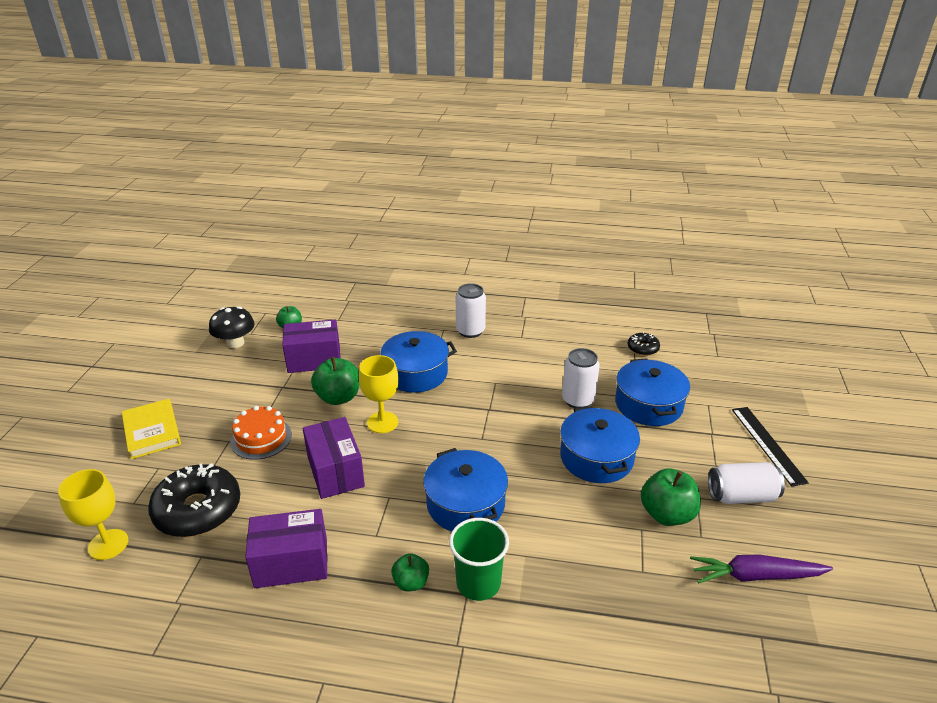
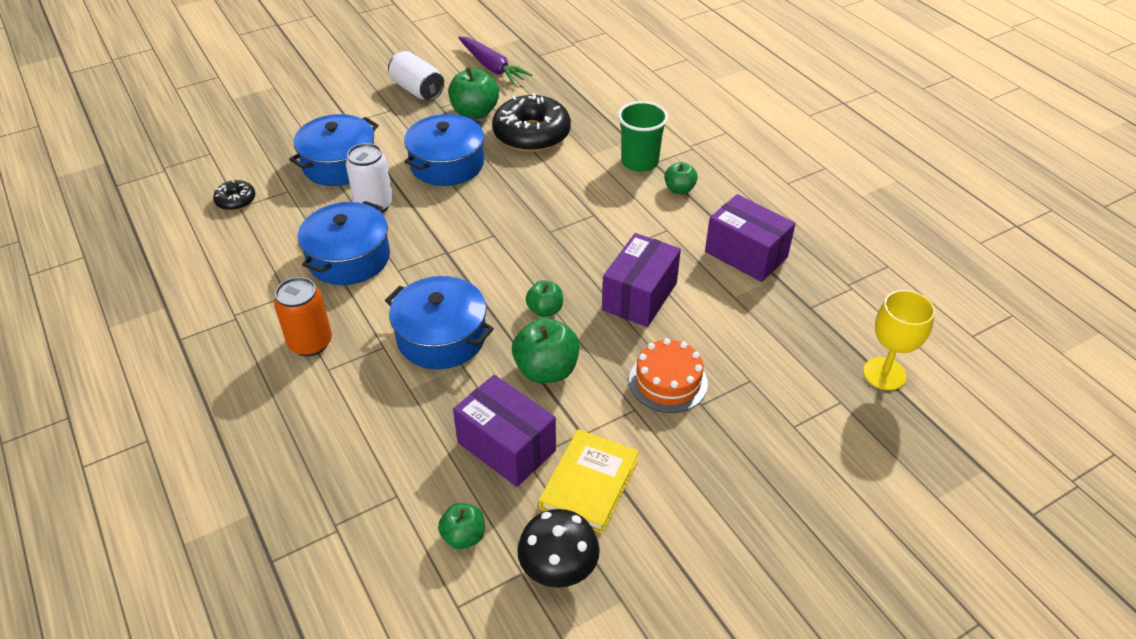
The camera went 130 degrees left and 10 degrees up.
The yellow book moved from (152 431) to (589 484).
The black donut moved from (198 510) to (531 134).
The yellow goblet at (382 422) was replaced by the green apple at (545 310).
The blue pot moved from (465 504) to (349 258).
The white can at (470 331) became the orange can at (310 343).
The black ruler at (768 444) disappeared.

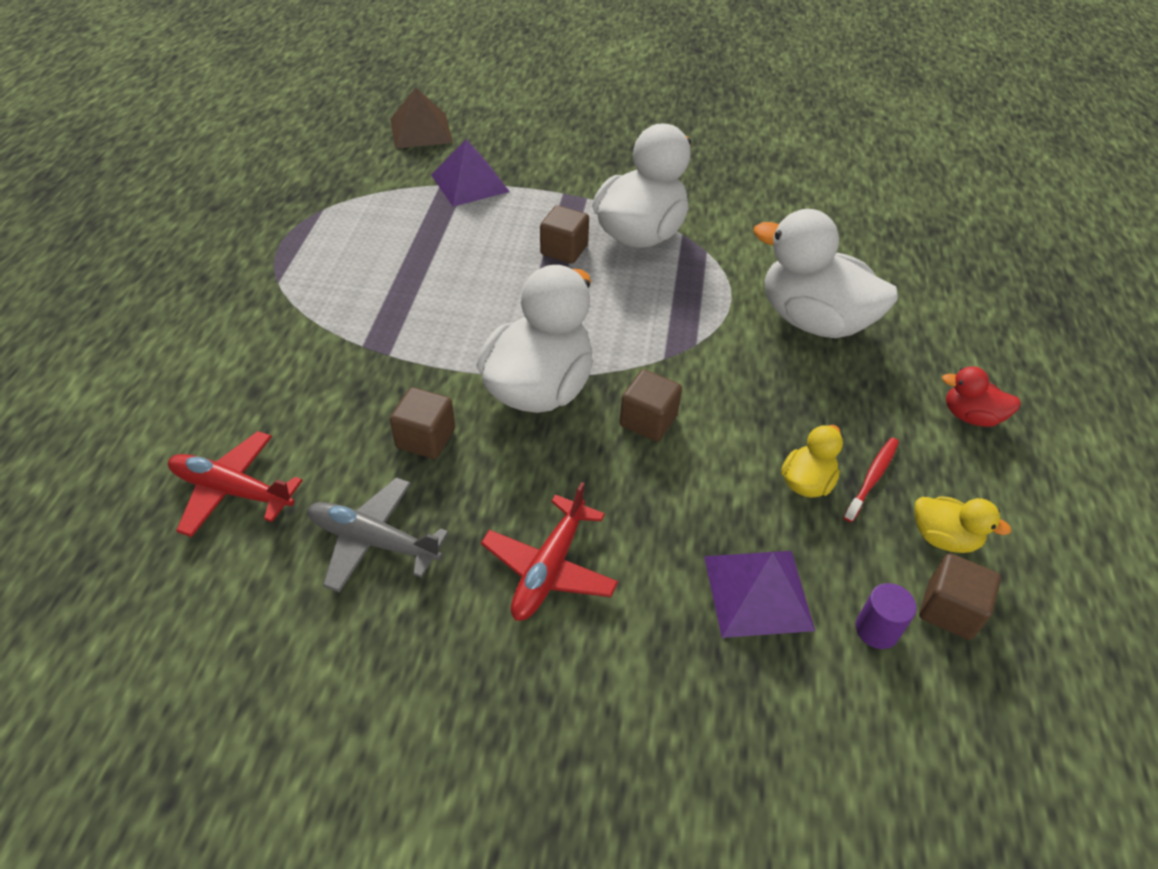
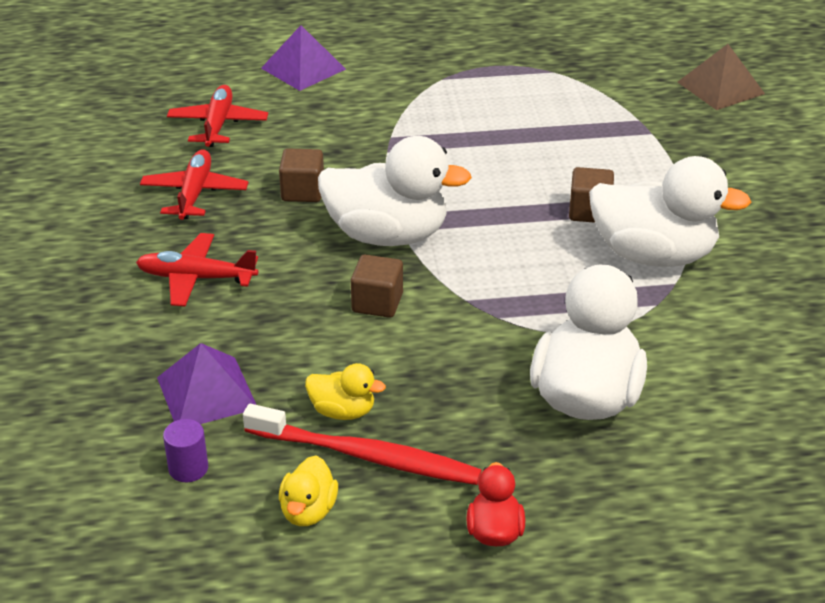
The camera went 75 degrees right and 10 degrees down.
The grey plane at (373 541) became the red plane at (195 193).
The purple pyramid moved from (470 183) to (303 68).
The red toothbrush at (872 478) changed to 1.93 times the size.
The brown cube at (949 610) disappeared.

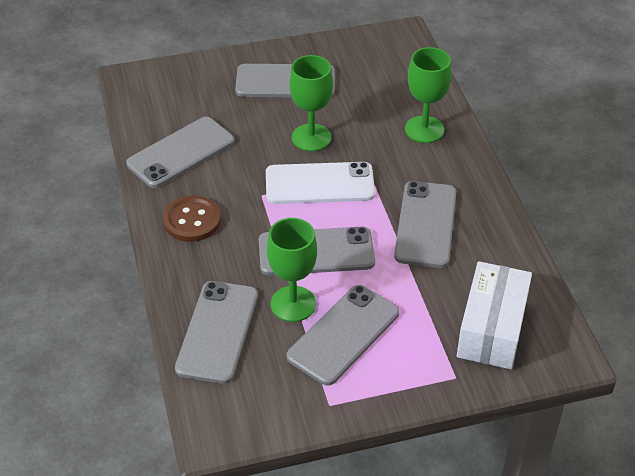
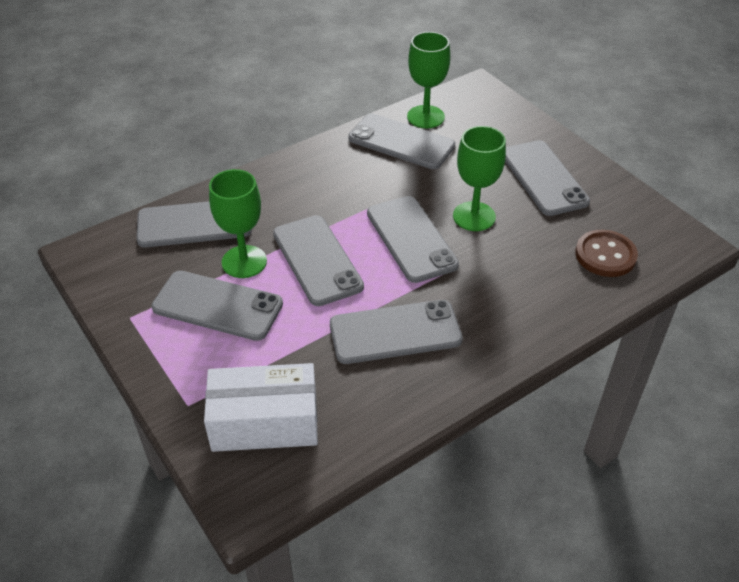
The camera went 70 degrees right and 0 degrees up.
The brown button moved from (192 220) to (605 255).
The white phone at (319 184) became the grey phone at (411 239).
The green goblet moved from (424 129) to (425 117).

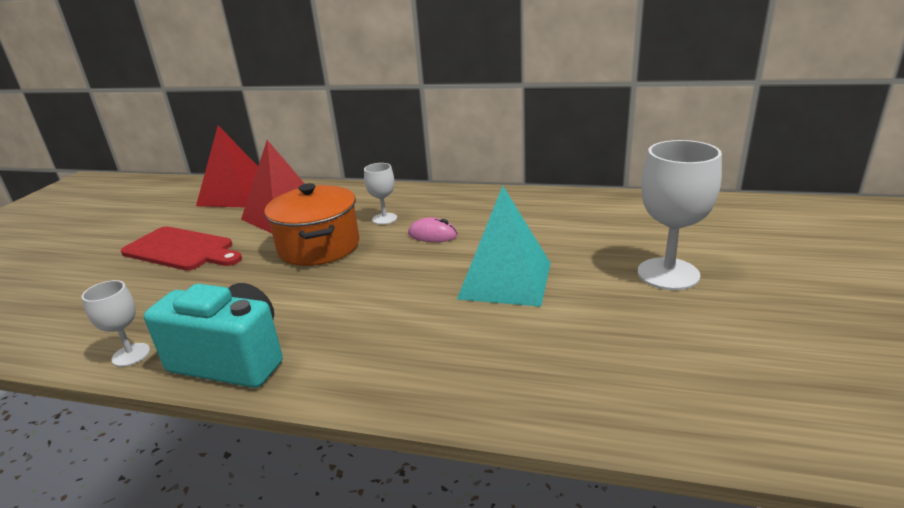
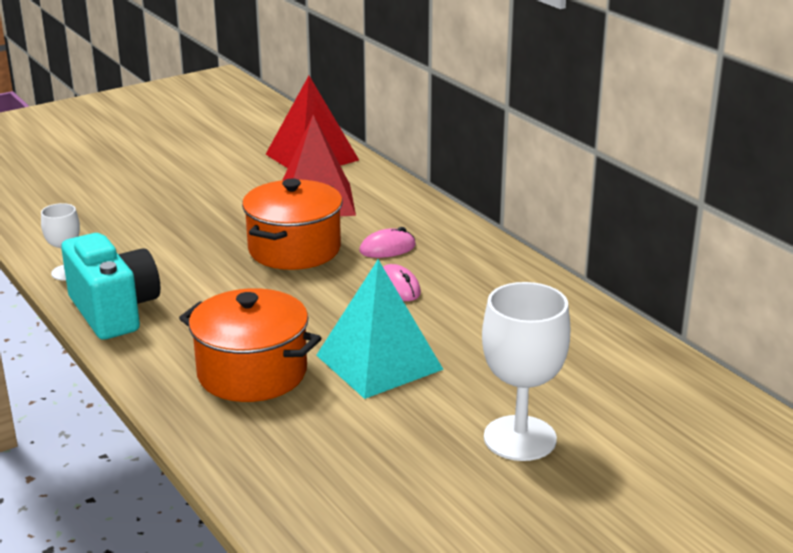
The camera went 40 degrees right and 0 degrees up.
The red cutting board at (181 249) disappeared.
The white goblet at (384 219) was replaced by the pink mouse at (387 248).
The orange pot at (252 373) appeared.

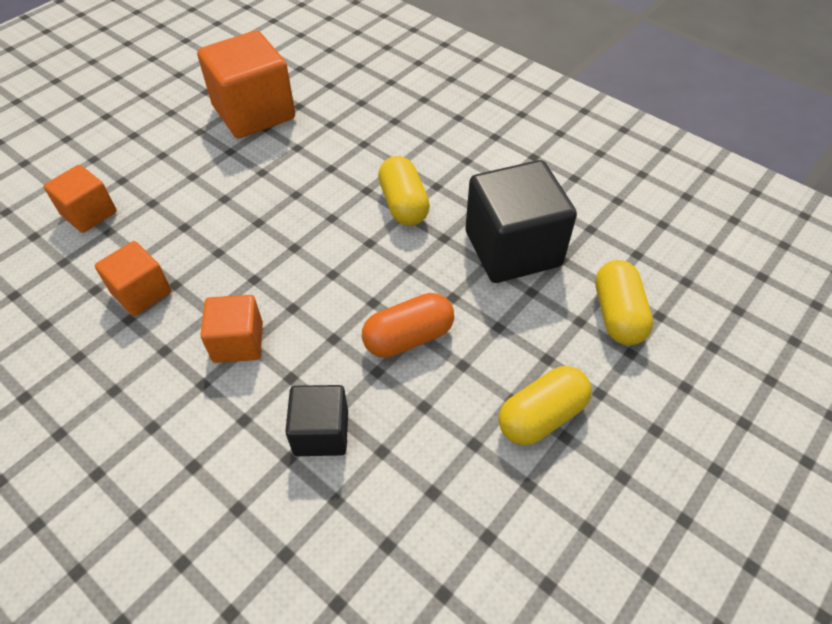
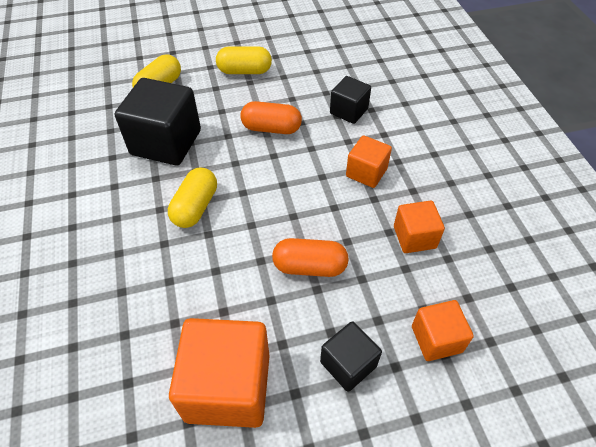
The camera went 145 degrees left and 0 degrees up.
The orange capsule at (309 266) appeared.
The black cube at (348 364) appeared.

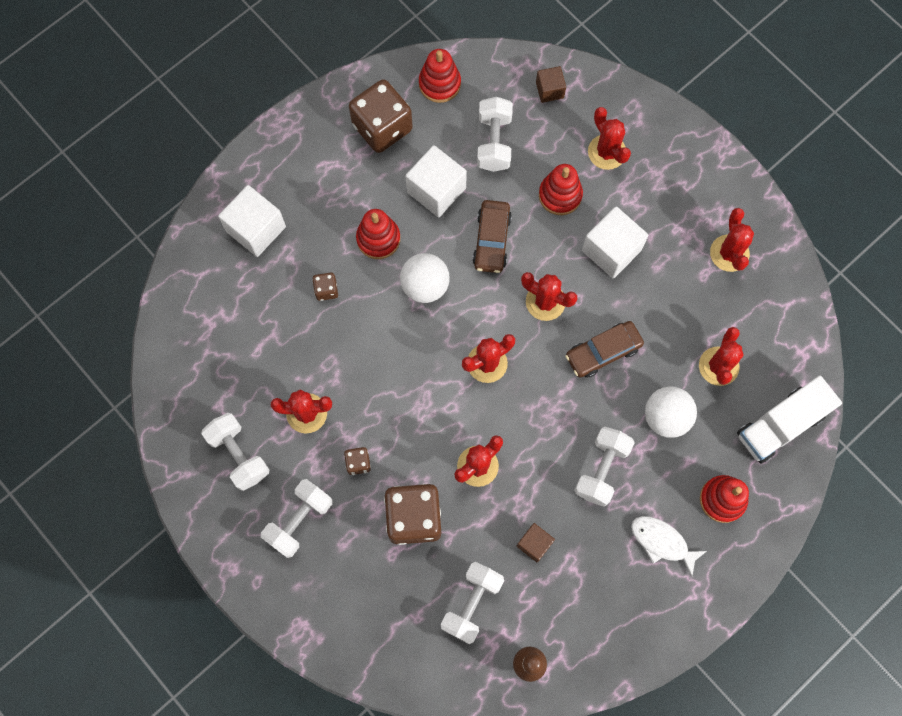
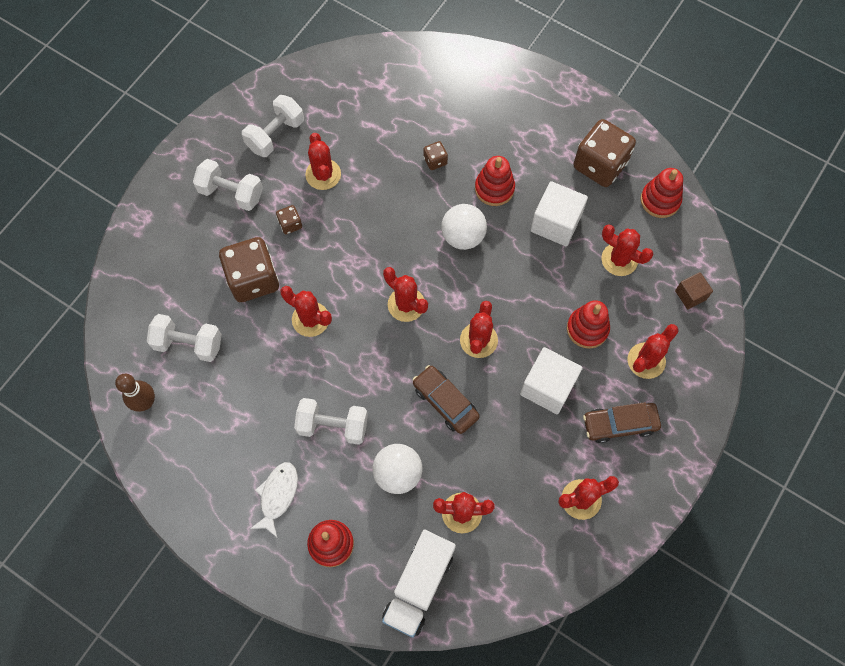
The camera went 75 degrees right and 5 degrees down.
The white cube at (256 229) disappeared.
The brown car moved from (491 240) to (619 424).
The white dumbbell at (494 142) was replaced by the red cactus at (619 259).
The brown cube at (534 544) disappeared.
The white truck at (780 425) turned 105 degrees counterclockwise.

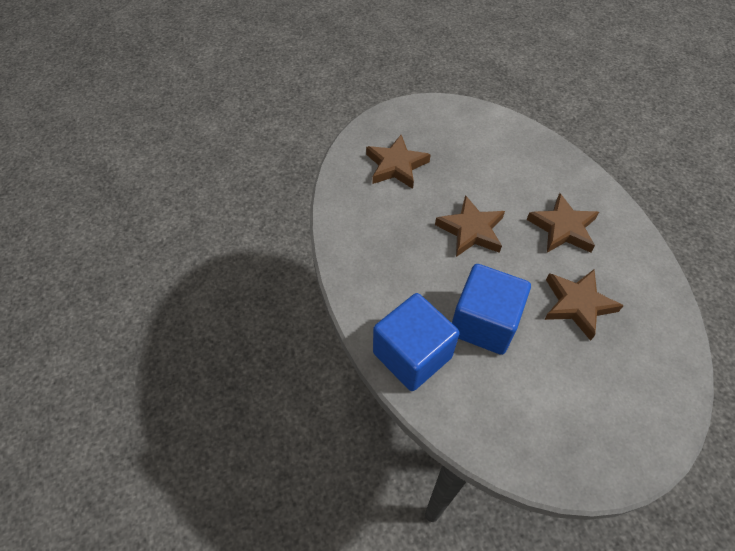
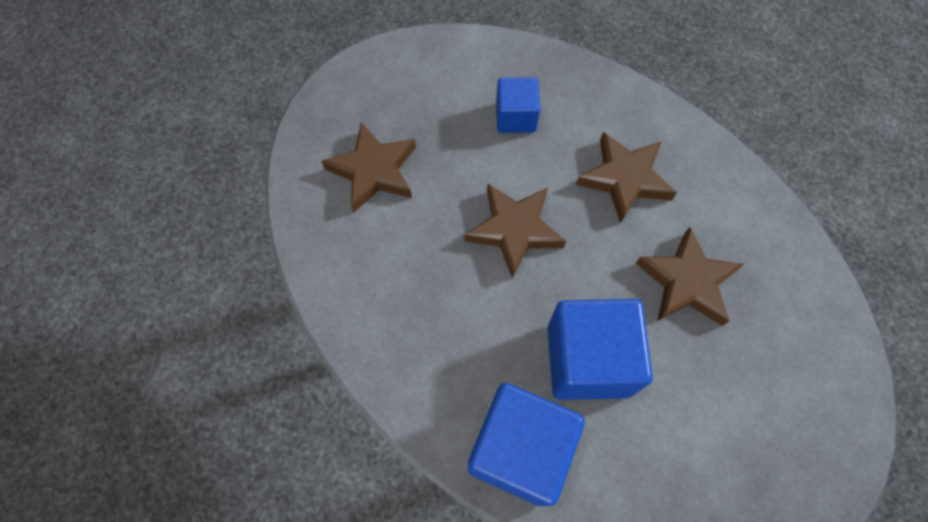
The camera went 25 degrees left and 10 degrees up.
The blue cube at (515 117) appeared.

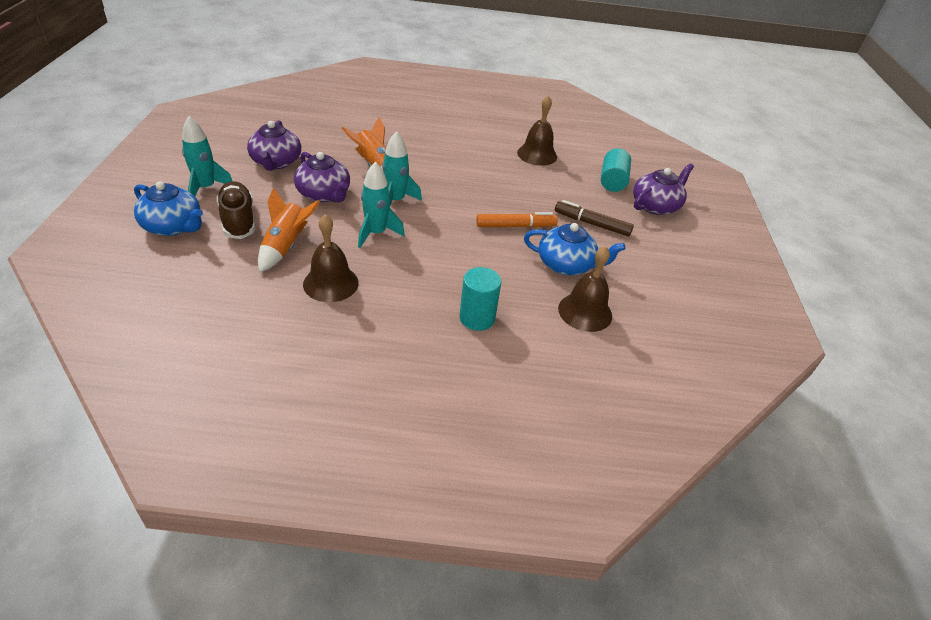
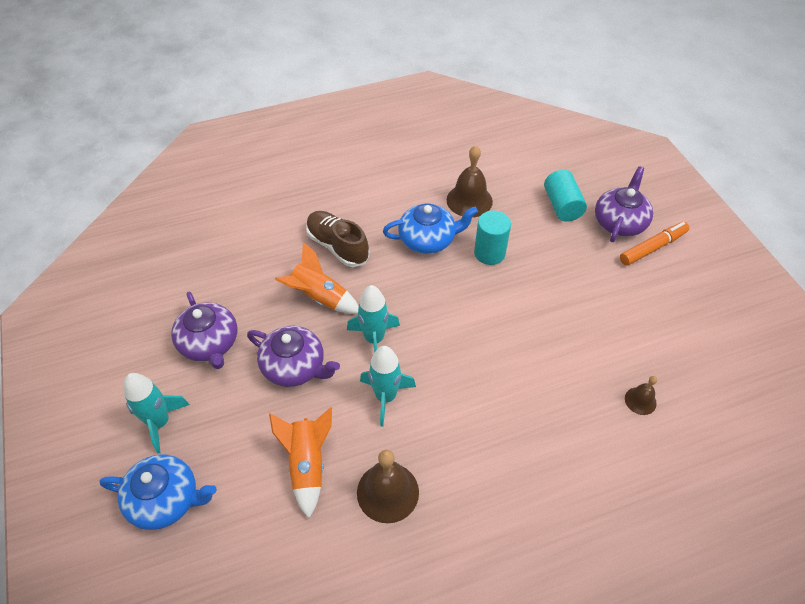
The camera went 20 degrees left and 10 degrees up.
The brown shoe moved from (238 220) to (337 246).
The turquoise cylinder moved from (477 318) to (489 253).
The orange marker moved from (515 226) to (653 248).
The blue teapot moved from (566 265) to (428 240).
The brown marker at (592 224) disappeared.
The brown bell at (585 312) changed to 0.55 times the size.

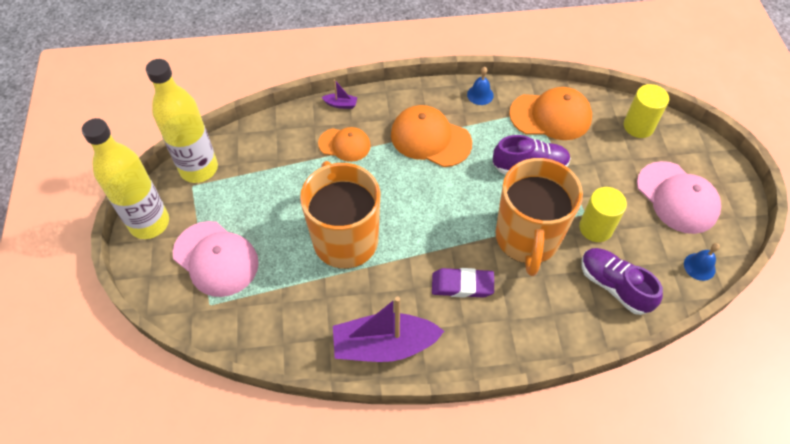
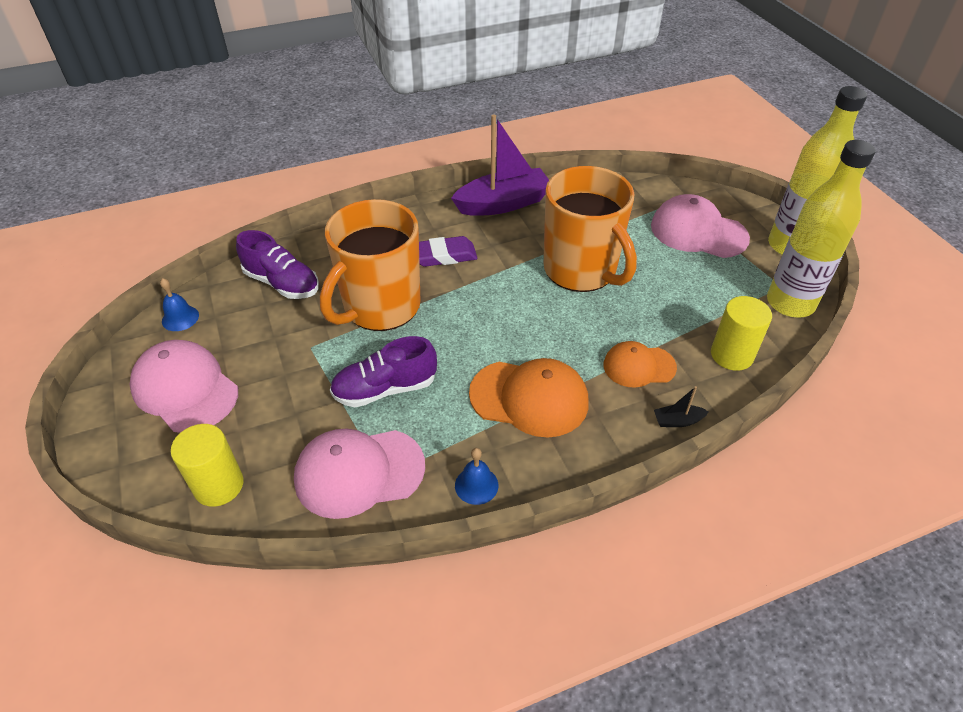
The camera went 165 degrees right and 10 degrees down.
The purple boat at (341 104) became the black boat at (677 421).
The orange mug at (527 239) turned 135 degrees counterclockwise.
The orange cap at (550 116) became the pink cap at (359 472).
The yellow cylinder moved from (595 228) to (731 355).

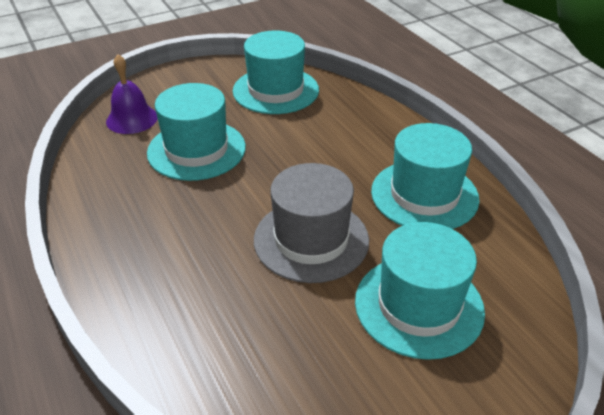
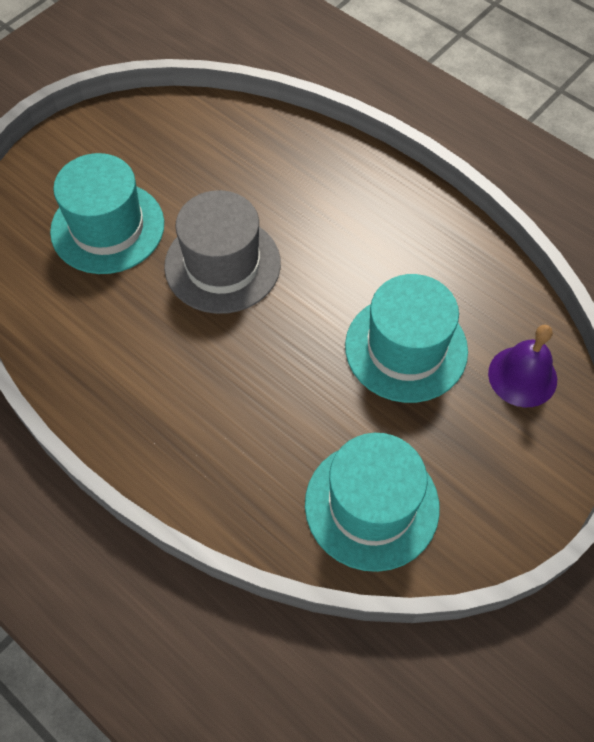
The camera went 160 degrees right and 20 degrees up.
The turquoise hat at (424 195) disappeared.

